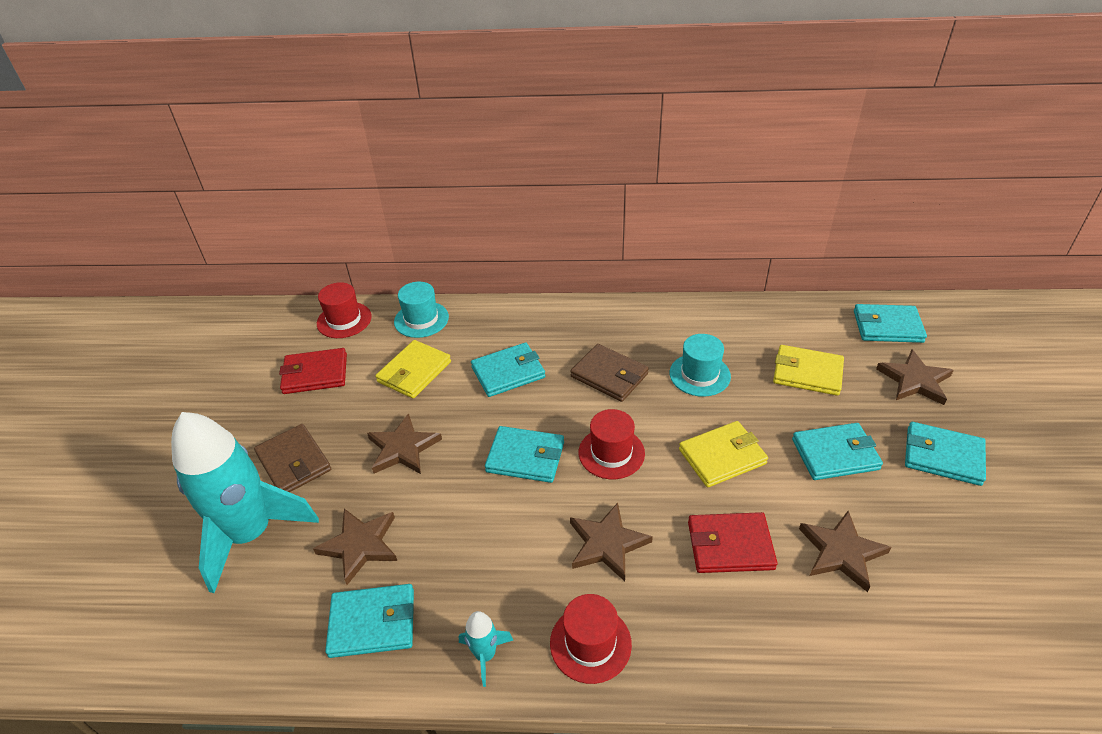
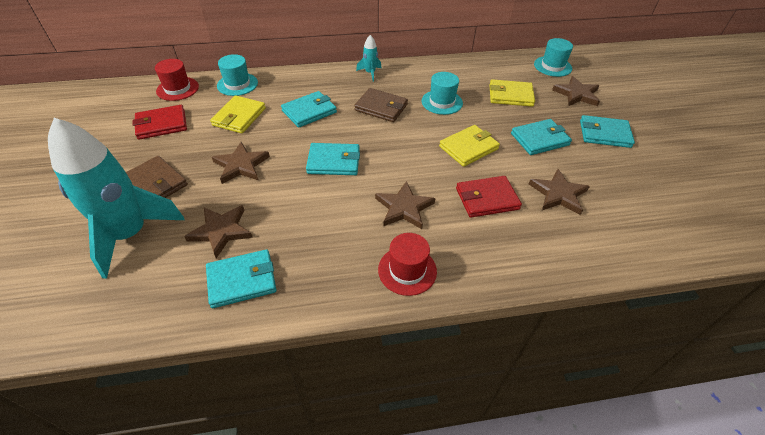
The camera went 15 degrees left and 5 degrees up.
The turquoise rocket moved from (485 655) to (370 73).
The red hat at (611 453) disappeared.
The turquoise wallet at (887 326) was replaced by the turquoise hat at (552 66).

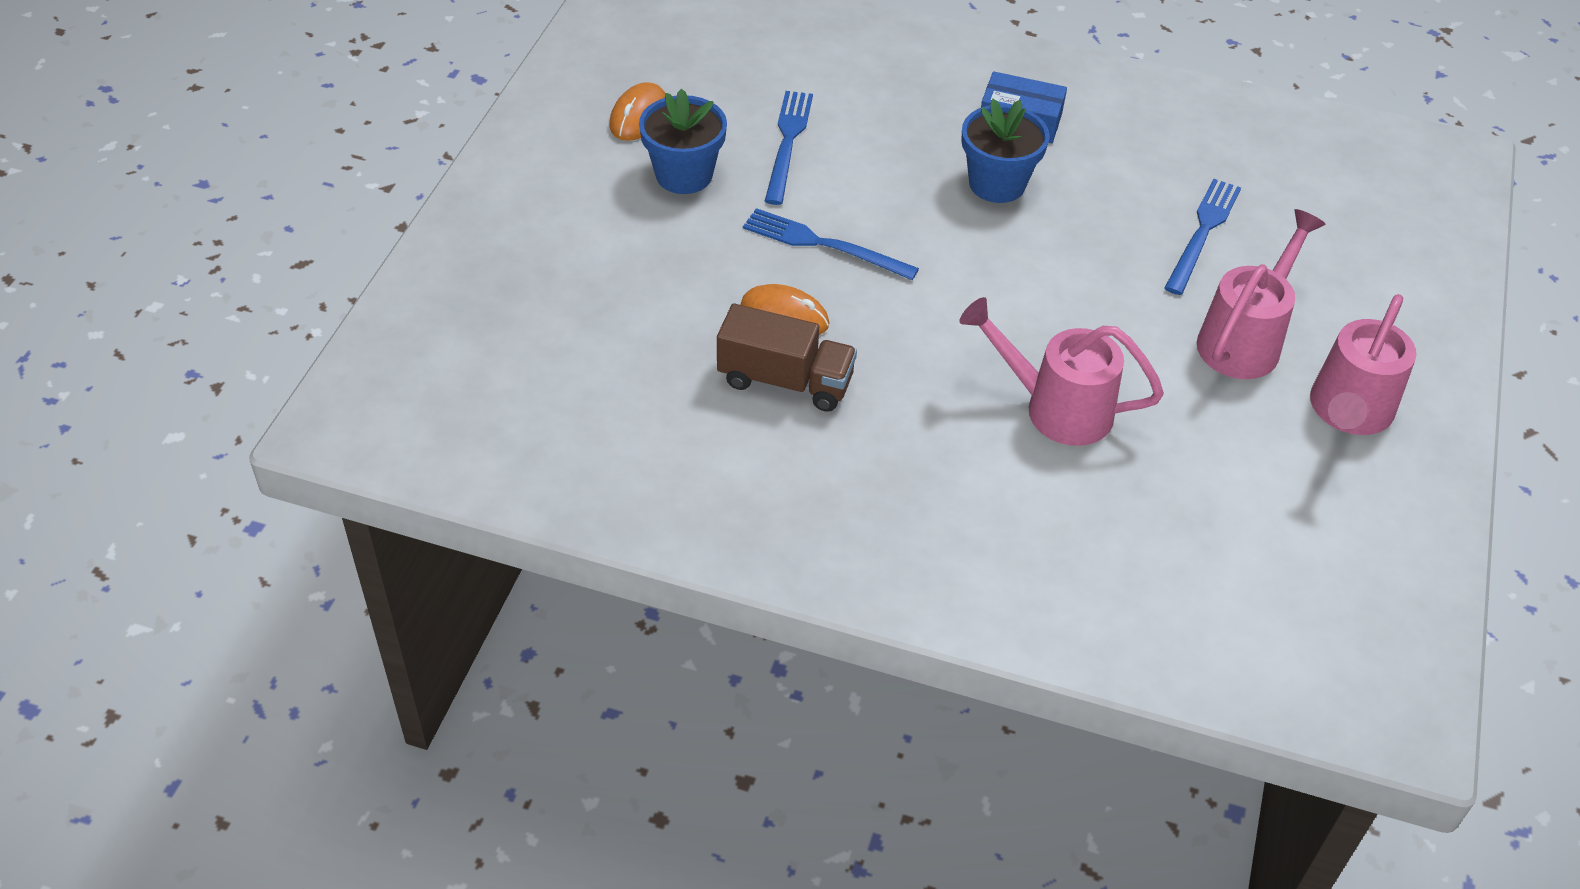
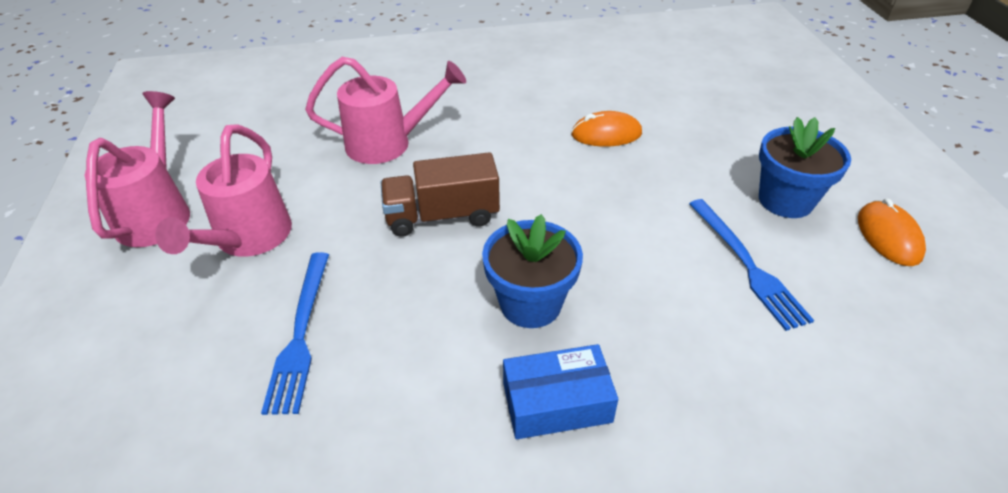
The camera went 155 degrees right and 5 degrees down.
The brown truck moved from (785 381) to (442 216).
The blue fork at (823 245) disappeared.

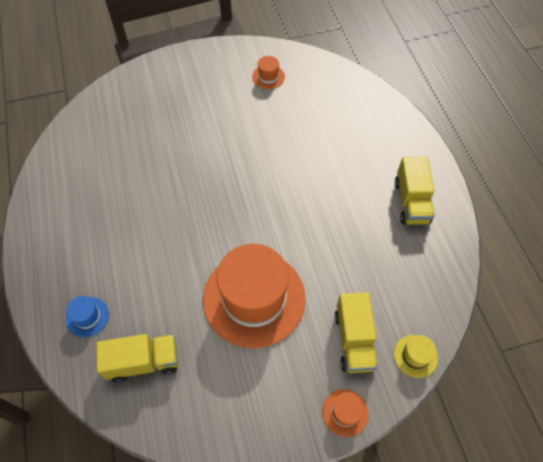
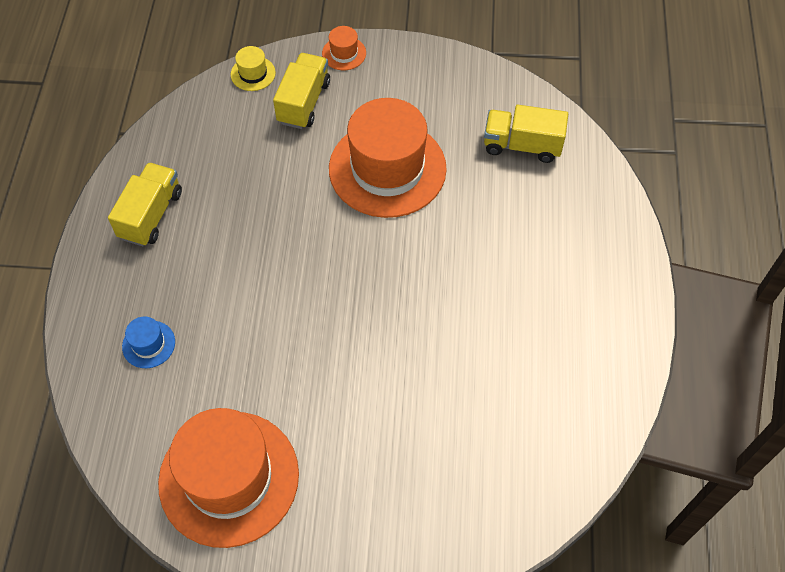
The camera went 160 degrees left and 0 degrees up.
The blue hat moved from (87 317) to (148 344).
The orange hat at (268 77) changed to 2.47 times the size.

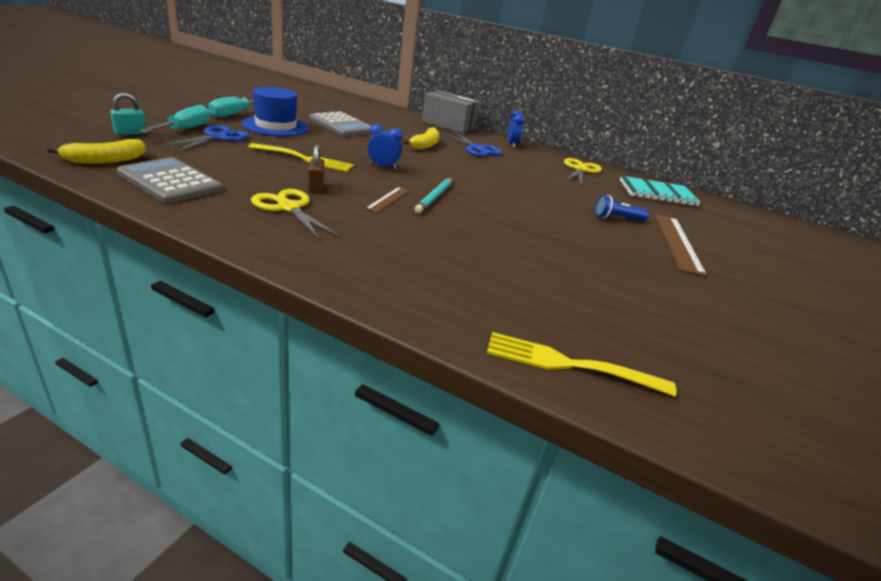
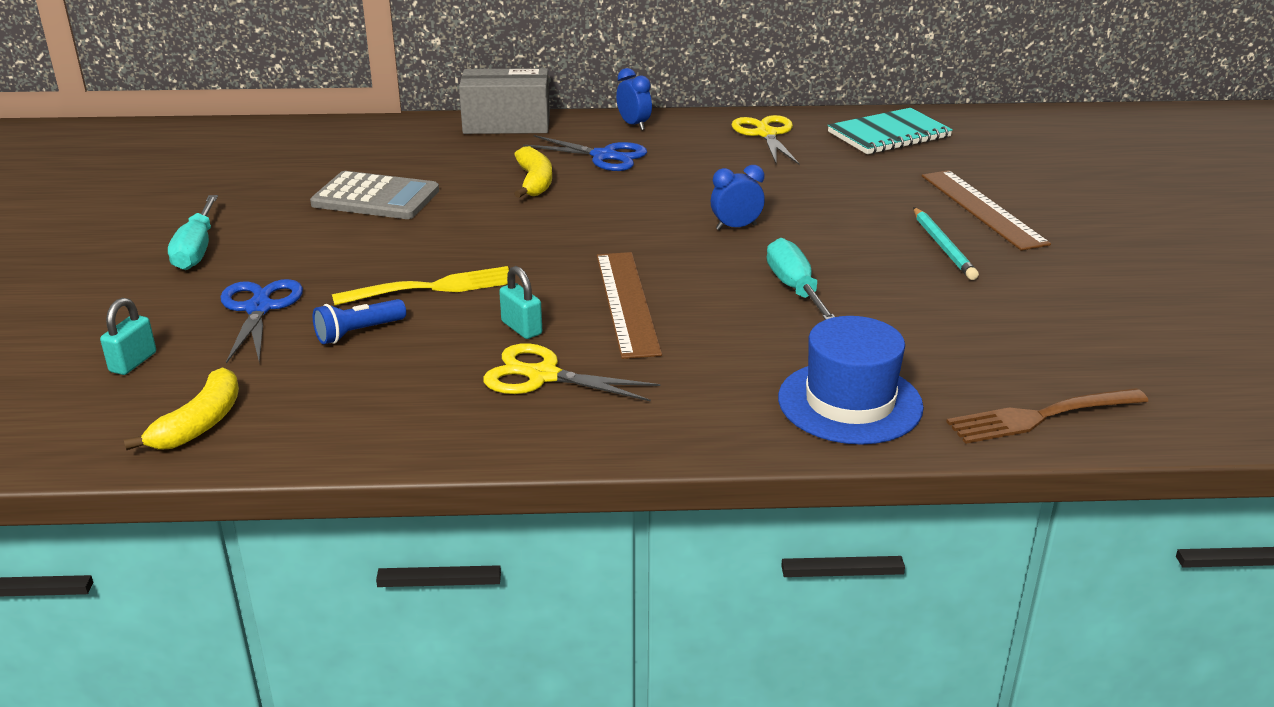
The camera went 25 degrees left and 0 degrees up.
The grey calculator at (170 181) disappeared.
The turquoise screwdriver moved from (185 129) to (795 288).
The blue hat moved from (276 126) to (850 402).
The brown padlock at (316 187) became the turquoise padlock at (521 328).
The brown ruler at (388 199) changed to 1.91 times the size.
The blue clock moved from (383 167) to (736 227).
The turquoise pencil moved from (435 197) to (943 246).
The yellow fork at (571 365) became the brown fork at (1041 416).
The blue flashlight moved from (617 218) to (358 333).

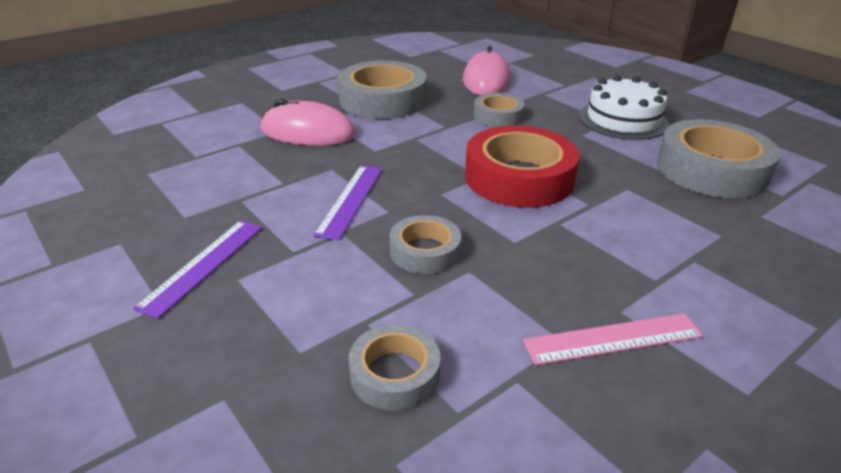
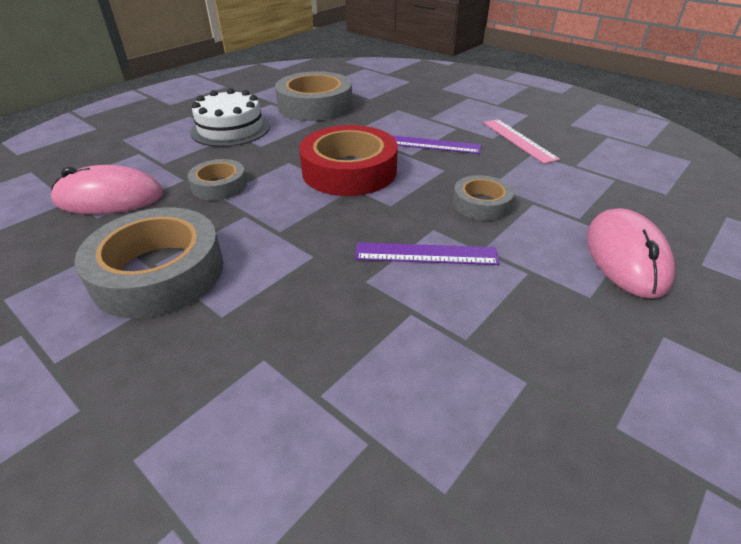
The camera went 100 degrees left and 5 degrees up.
The purple ruler moved from (203 265) to (429 144).
The pink mouse moved from (308 132) to (626 257).
The grey tape at (395 374) disappeared.

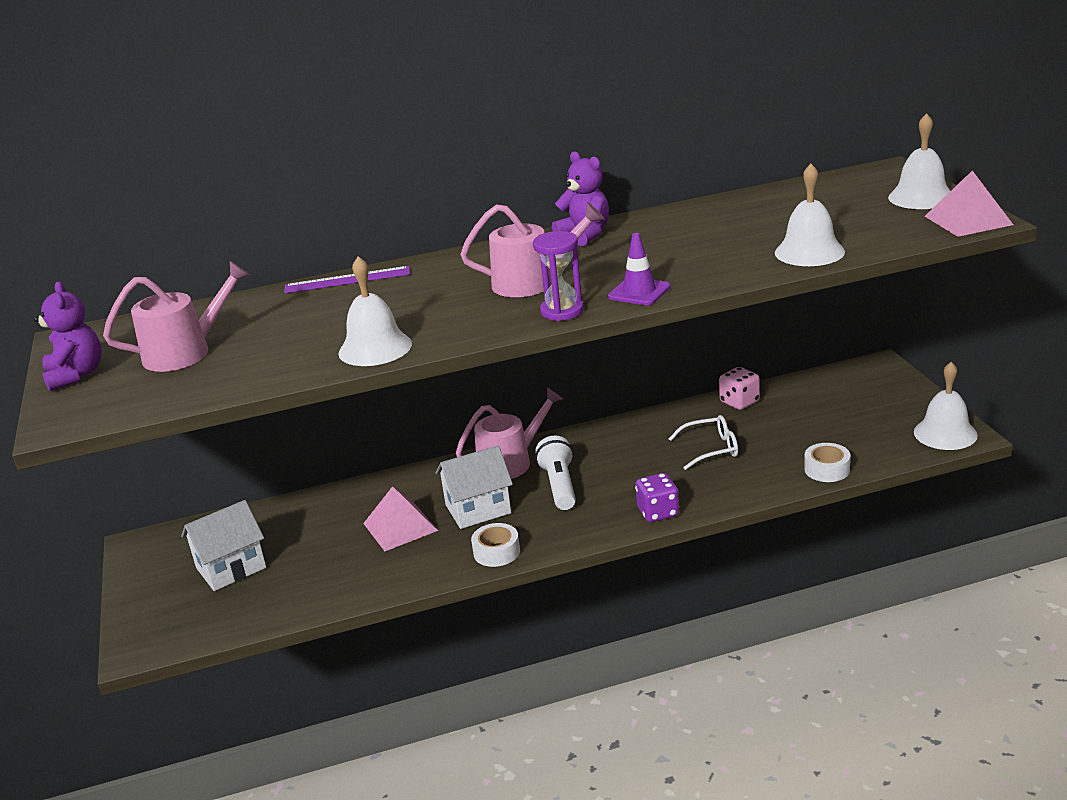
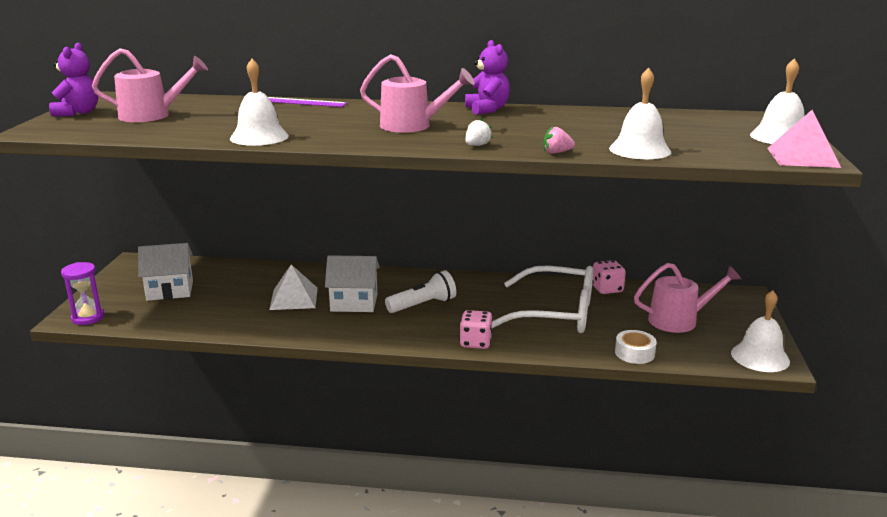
The camera went 20 degrees right and 5 degrees down.
The pink pyramid at (400 527) became the white pyramid at (294 298).
The pink watering can moved from (510 462) to (678 320).
The white tape at (496 552) disappeared.
The purple hourglass moved from (562 311) to (88 318).
The white flashlight at (559 486) turned 45 degrees clockwise.
The purple traffic cone at (639 292) was replaced by the white strawberry at (477 145).
The purple dice at (658 512) became the pink dice at (475 343).
The white glasses at (711 449) changed to 1.96 times the size.
The pink strawberry at (556 152) appeared.

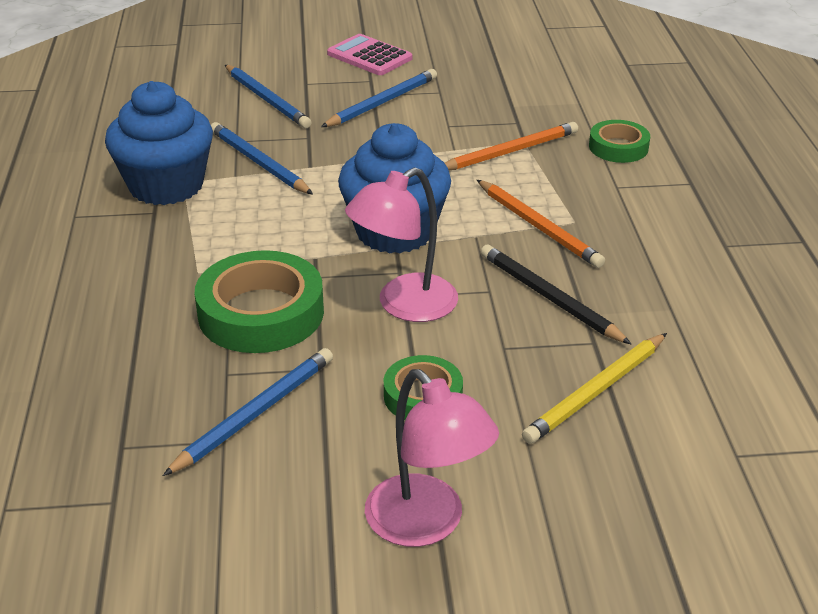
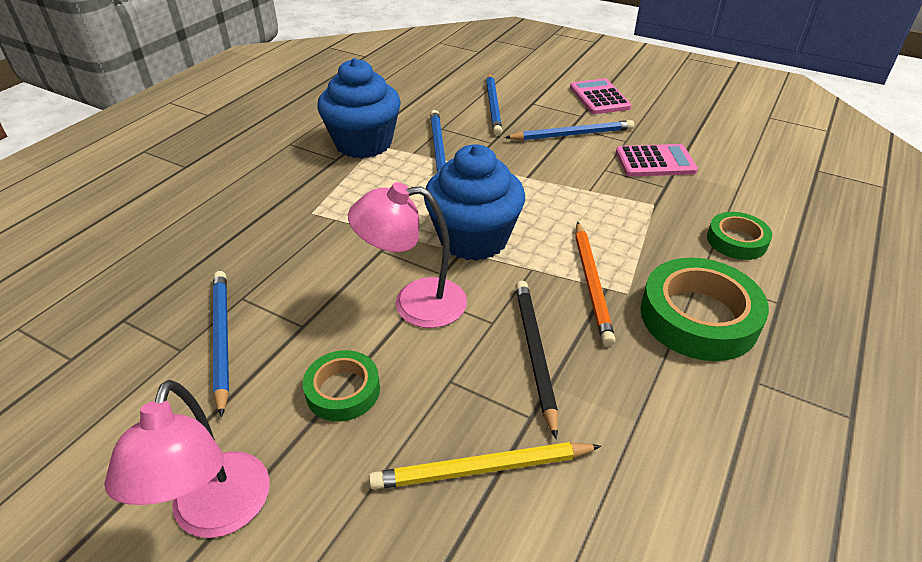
The camera went 35 degrees right and 5 degrees up.
The blue pencil at (254 413) turned 90 degrees counterclockwise.
The green tape moved from (261 313) to (698 317).
The orange pencil at (509 152) disappeared.
The pink calculator at (655 162) appeared.

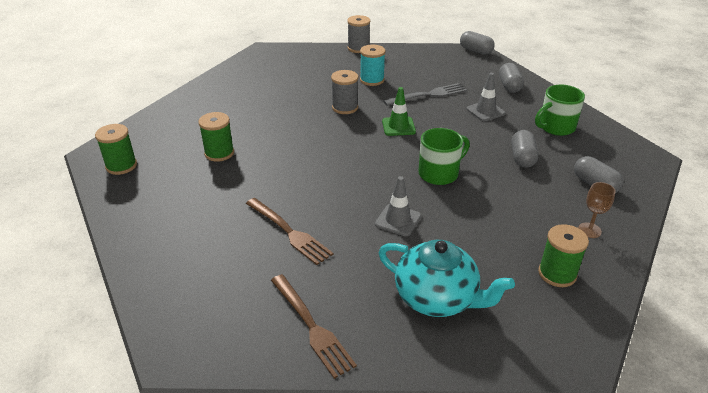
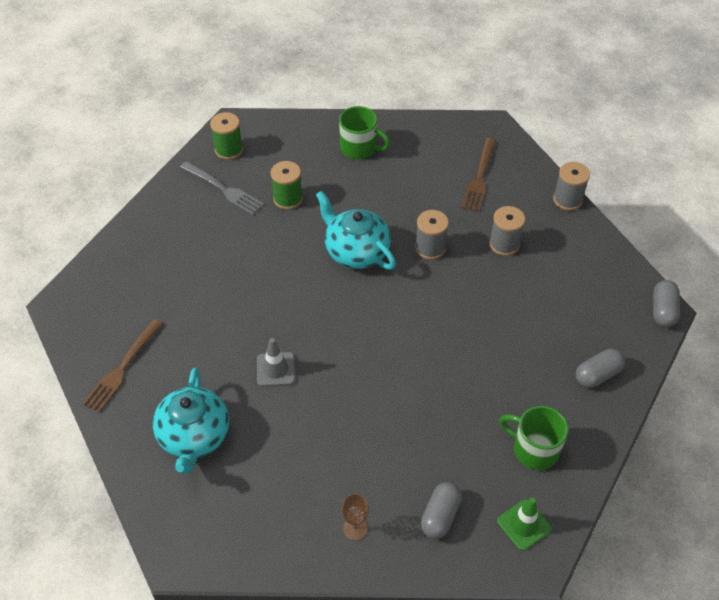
The camera went 60 degrees right and 15 degrees up.
The brown fork moved from (289 232) to (479 177).
The turquoise spool at (372 80) became the grey spool at (504 244).
The green traffic cone moved from (398 126) to (524 525).
The grey fork moved from (428 95) to (223 189).
The green mug moved from (439 173) to (360 148).
The grey traffic cone at (485 111) disappeared.
The grey capsule at (522 158) disappeared.
The green spool at (557 274) disappeared.
The turquoise teapot at (356 251) appeared.

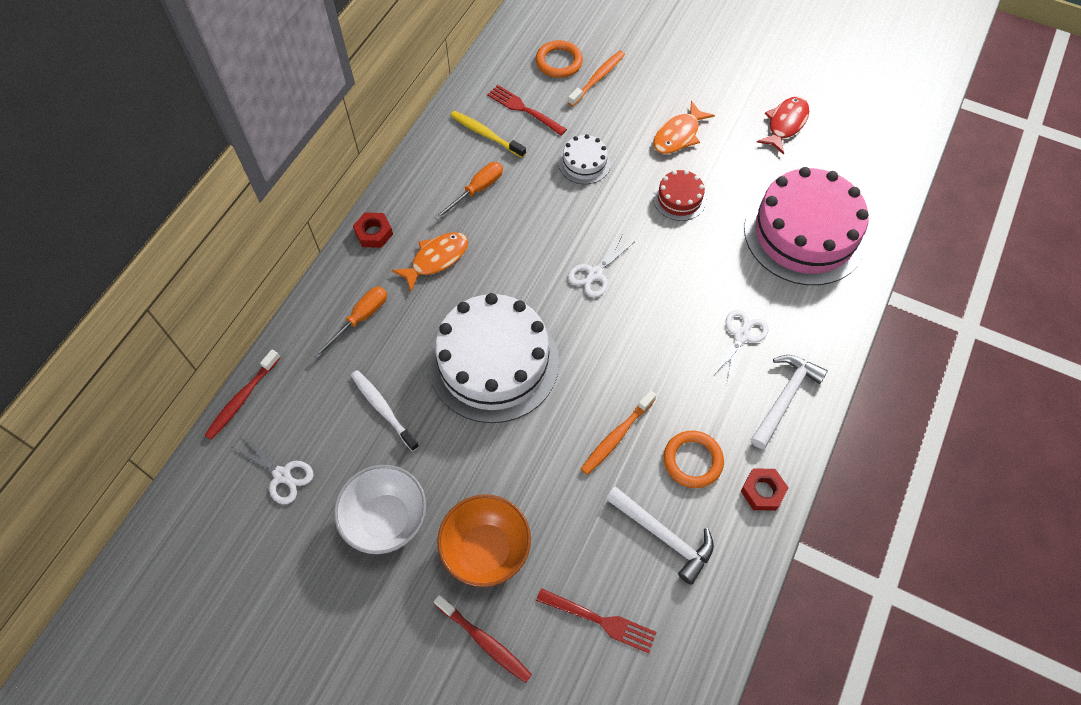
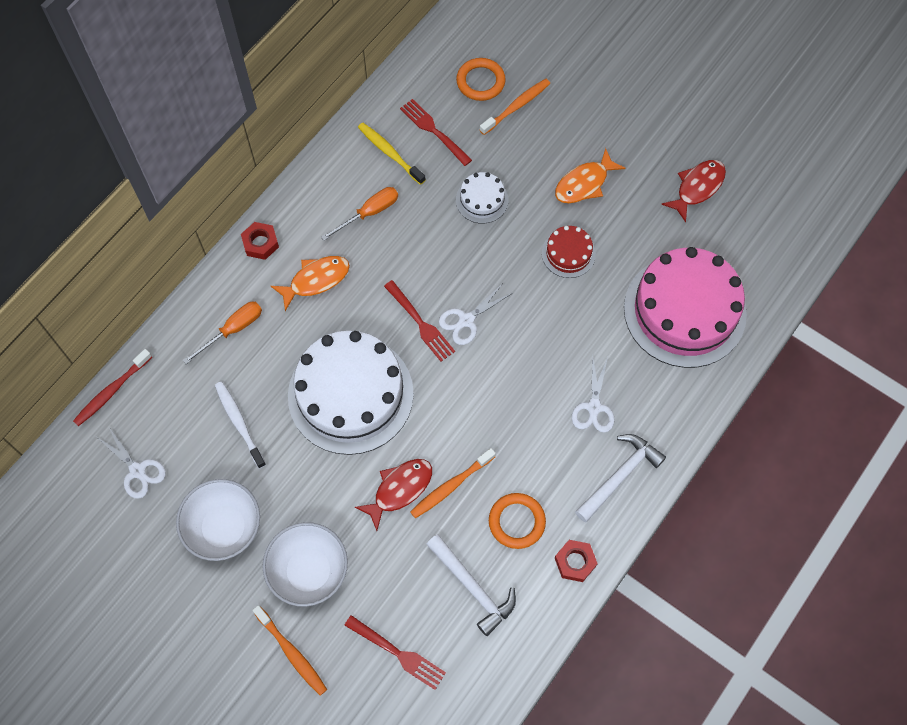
The camera went 10 degrees right and 5 degrees up.
The red toothbrush at (485 641) became the orange toothbrush at (292 653).
The orange bowl at (486 549) became the white bowl at (309 571).
The white scissors at (741 336) turned 150 degrees clockwise.
The red fish at (399 489) appeared.
The red fork at (420 323) appeared.

